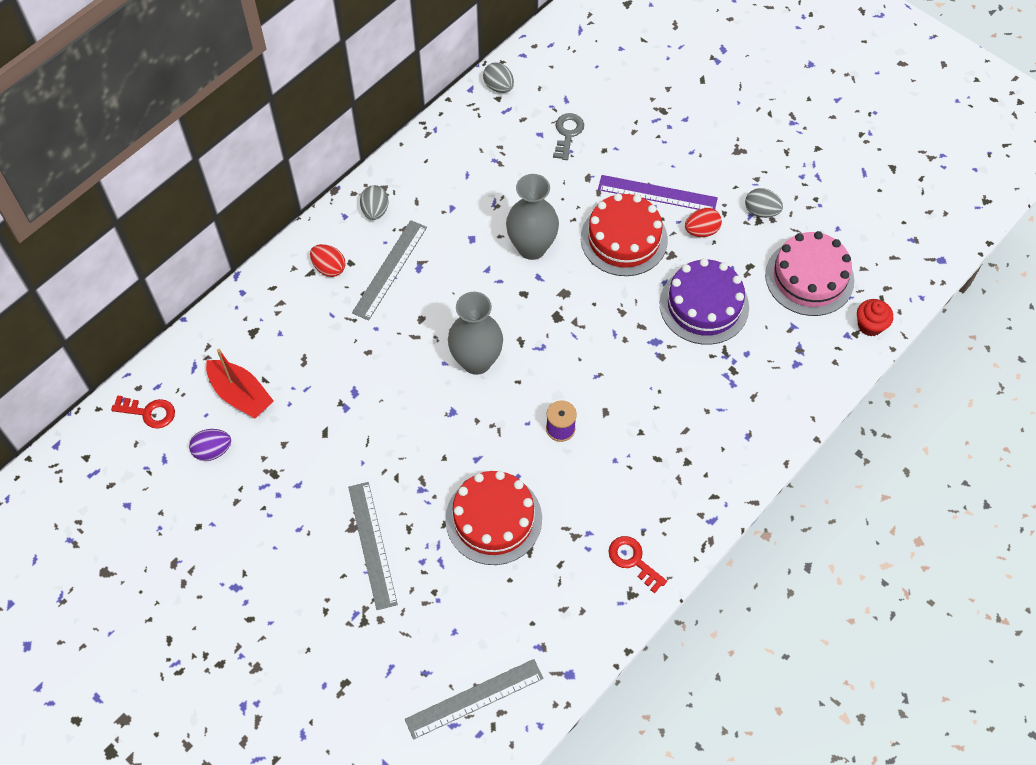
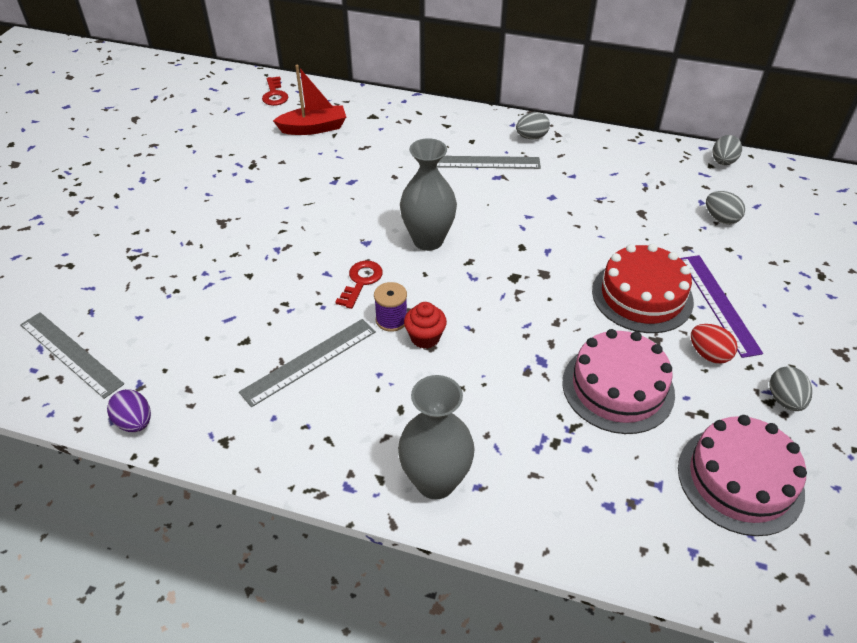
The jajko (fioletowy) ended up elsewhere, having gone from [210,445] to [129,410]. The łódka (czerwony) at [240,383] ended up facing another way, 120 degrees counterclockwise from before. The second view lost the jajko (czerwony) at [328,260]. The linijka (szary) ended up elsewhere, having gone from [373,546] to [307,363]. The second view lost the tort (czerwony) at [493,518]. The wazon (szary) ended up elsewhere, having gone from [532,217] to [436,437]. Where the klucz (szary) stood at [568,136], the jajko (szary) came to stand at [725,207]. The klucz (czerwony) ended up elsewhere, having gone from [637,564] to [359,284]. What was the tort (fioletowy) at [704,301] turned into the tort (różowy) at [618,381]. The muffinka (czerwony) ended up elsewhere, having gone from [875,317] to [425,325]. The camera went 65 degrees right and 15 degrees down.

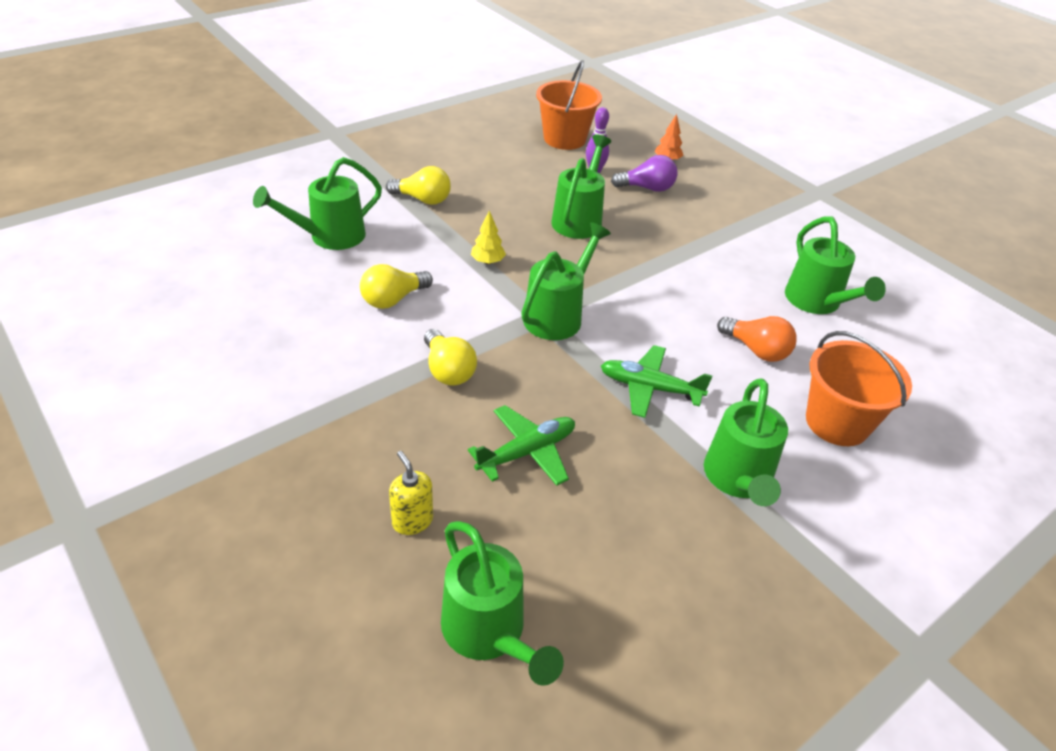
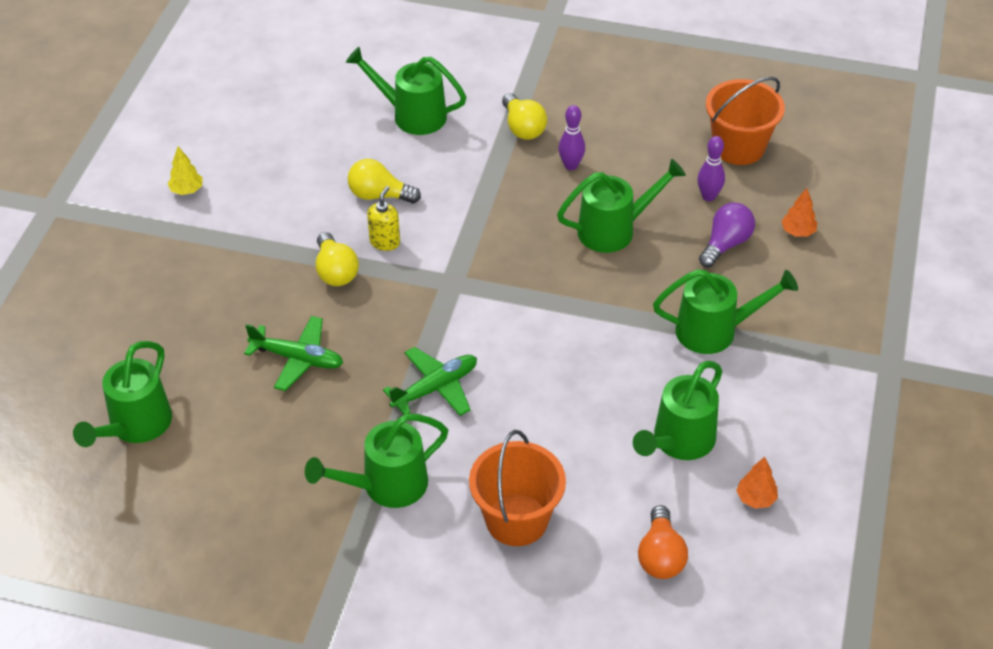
The dozownik mydła (żółty) ended up elsewhere, having gone from [411,493] to [383,218]. The żarówka (żółty) at [450,357] ended up facing another way, 45 degrees counterclockwise from before. The drzewko (żółty) ended up elsewhere, having gone from [488,237] to [185,171]. The konewka (zielony) ended up elsewhere, having gone from [566,281] to [725,311]. The samolot (zielony) at [656,381] ended up facing another way, 75 degrees clockwise from before. The żarówka (fioletowy) at [644,173] ended up facing another way, 105 degrees counterclockwise from before. The żarówka (pomarańczowy) ended up elsewhere, having gone from [757,339] to [663,542]. The second view gained the kręgiel (fioletowy) at [571,137]. The second view gained the drzewko (pomarańczowy) at [757,482]. The camera went 55 degrees right and 5 degrees up.

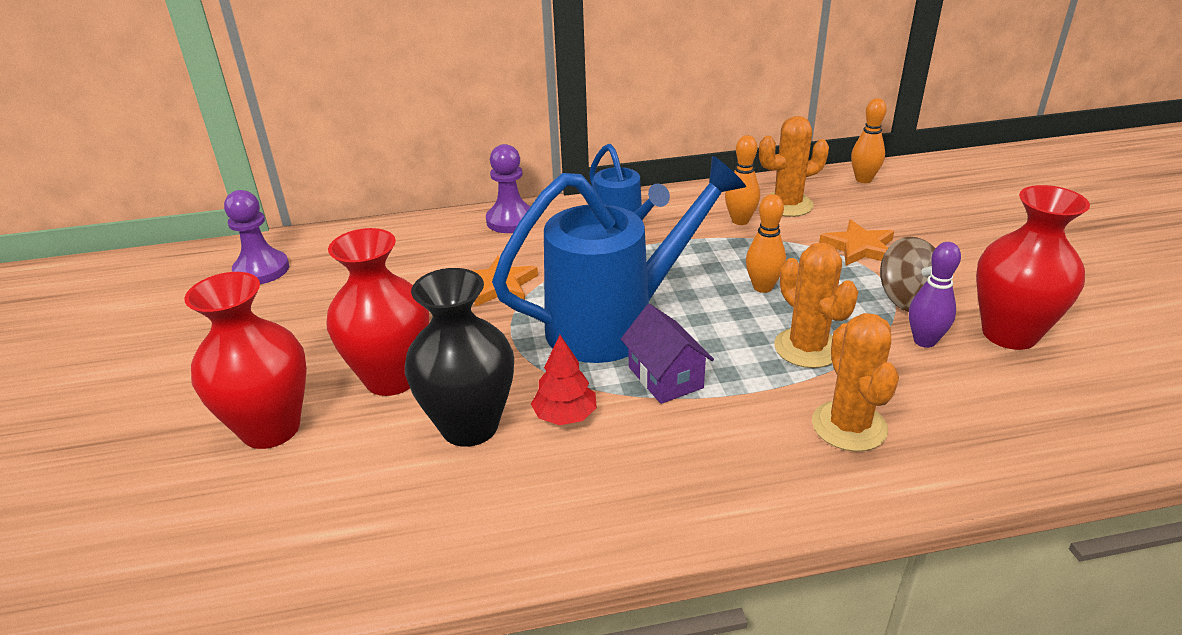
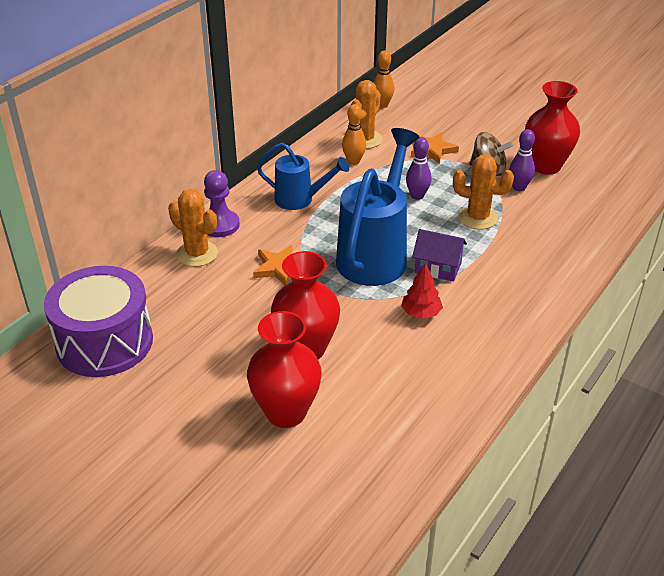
Where the pionek (fioletowy) stood at [256,237], the bęben (fioletowy) came to stand at [98,321]. The second view lost the wazon (czarny) at [459,357]. What was the kręgiel (pomarańczowy) at [766,243] turned into the kręgiel (fioletowy) at [419,168]. The kaktus (pomarańczowy) ended up elsewhere, having gone from [855,382] to [193,228]. The camera went 45 degrees left and 5 degrees up.

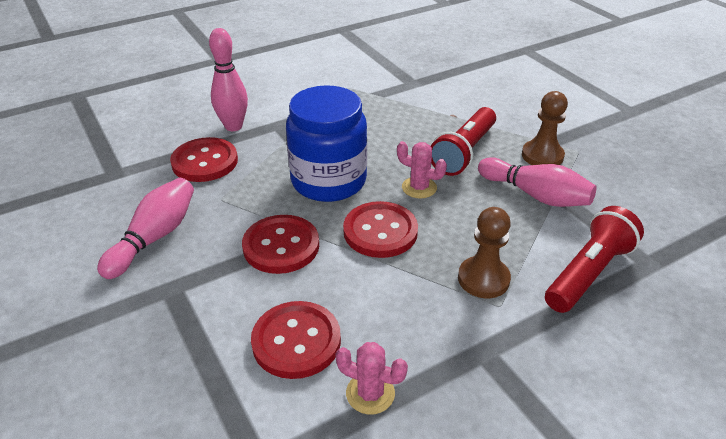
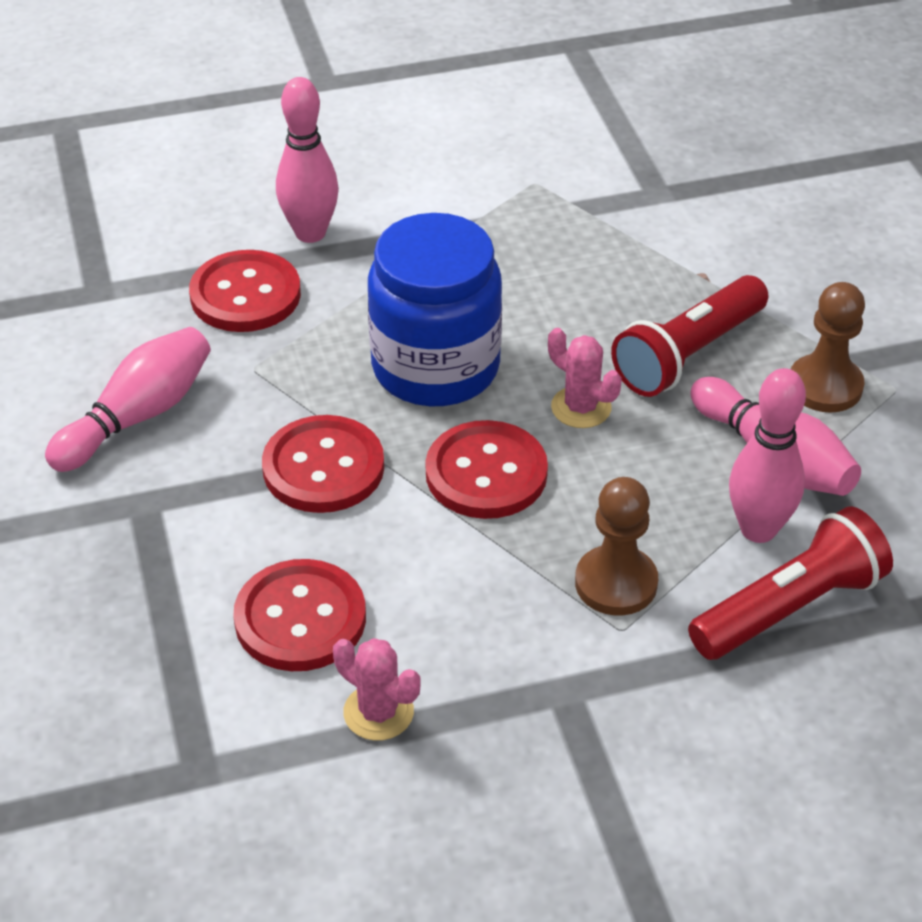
The second view gained the kręgiel (różowy) at [767,455]. The camera went 15 degrees right and 5 degrees up.

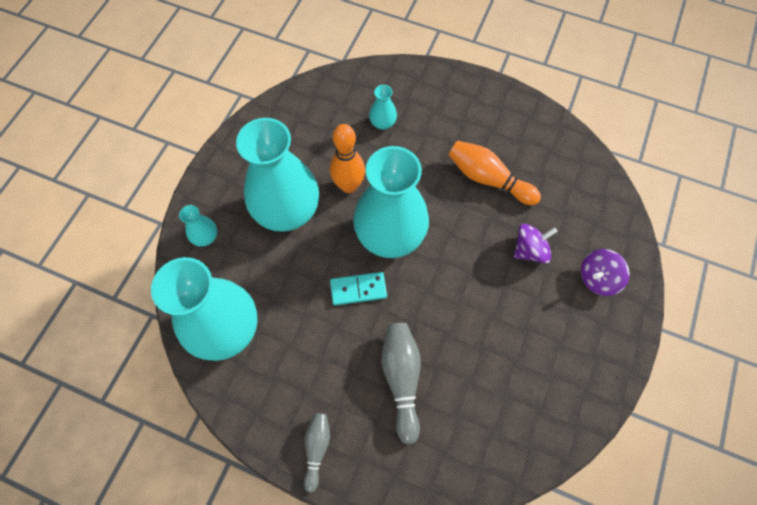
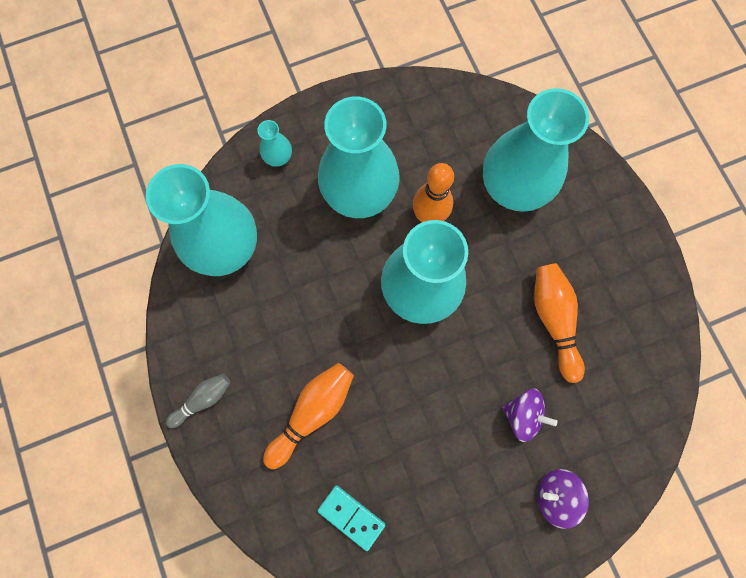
The kostka domina (turkusowy) ended up elsewhere, having gone from [358,288] to [351,518]. The size of the wazon (turkusowy) at [383,107] changed by a factor of 2.40. What was the kręgiel (szary) at [401,384] turned into the kręgiel (pomarańczowy) at [308,416]. The camera went 45 degrees right and 10 degrees up.

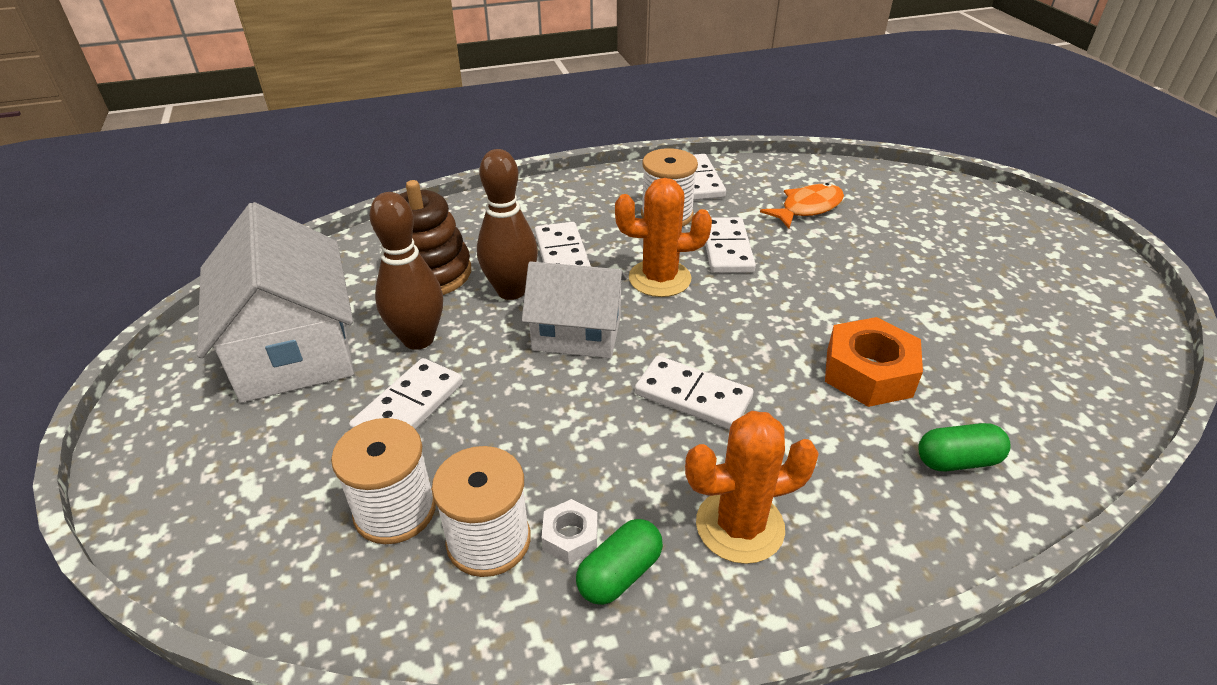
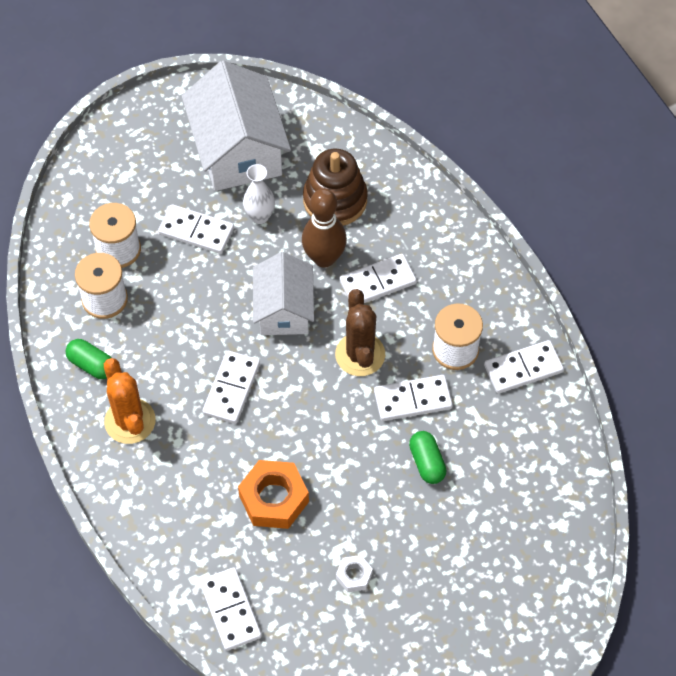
The domek (biały) at [275,302] ended up facing another way, 75 degrees counterclockwise from before. Where the kręgiel (brązowy) stood at [406,271], the wazon (biały) came to stand at [259,194]. The nakrętka (biały) ended up elsewhere, having gone from [569,531] to [354,573]. What was the kaktus (pomarańczowy) at [663,237] turned into the kaktus (brązowy) at [360,332]. The second view lost the ryba (pomarańczowy) at [802,206]. The kapsułka (zielony) ended up elsewhere, having gone from [964,447] to [428,457]. The second view gained the kostka domina (biały) at [231,609]. The camera went 80 degrees right and 20 degrees up.

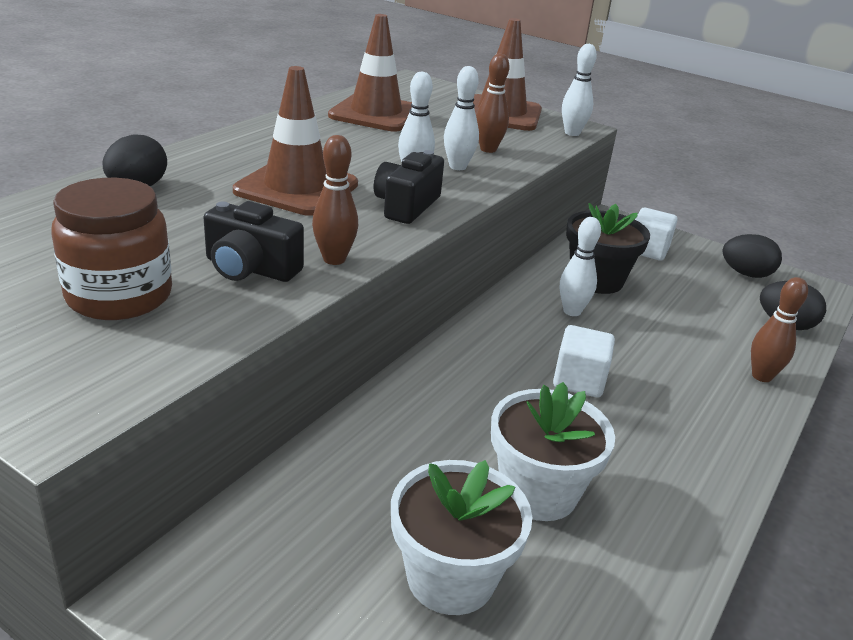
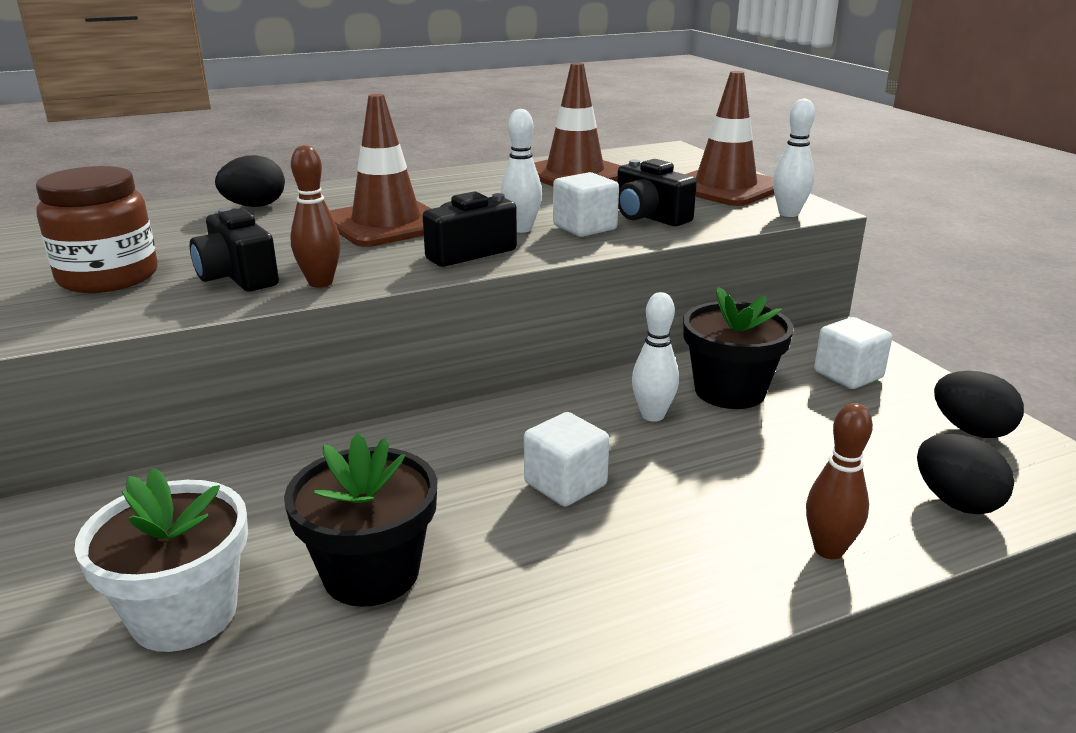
Where the kręgiel (biały) stood at [461,118], the sześcian (biały) came to stand at [586,204]. Where the kręgiel (brązowy) stood at [493,103], the aparat fotograficzny (czarny) came to stand at [657,192]. What was the doniczka (biały) at [553,451] turned into the doniczka (czarny) at [361,520]. The camera went 35 degrees right and 5 degrees down.

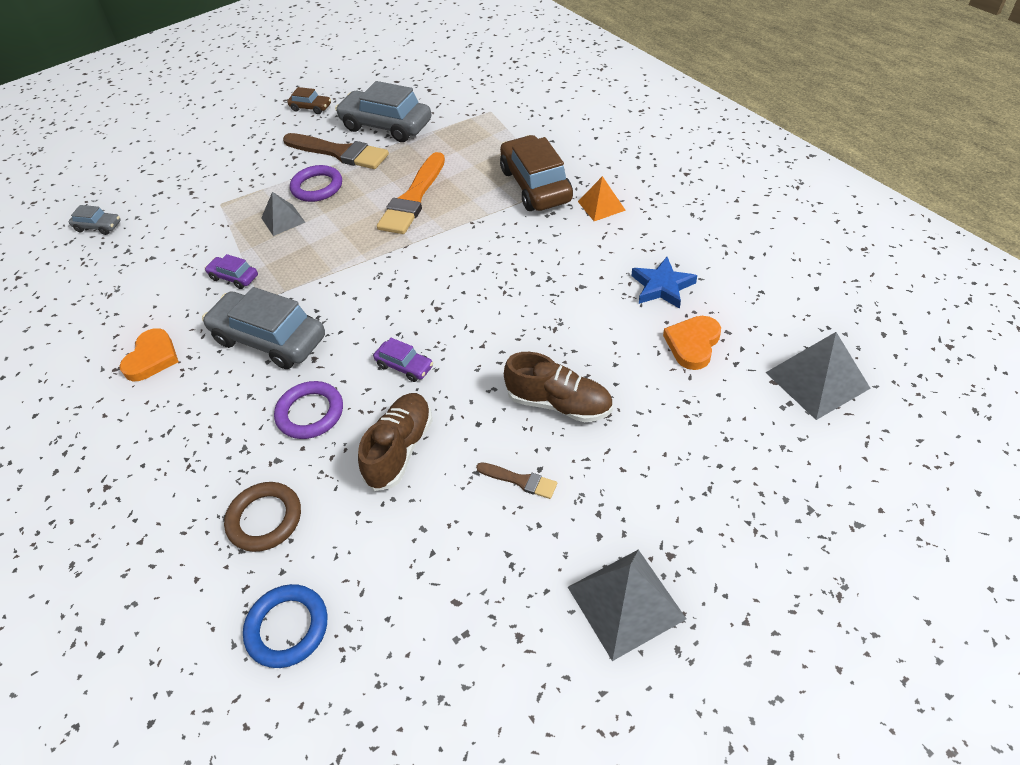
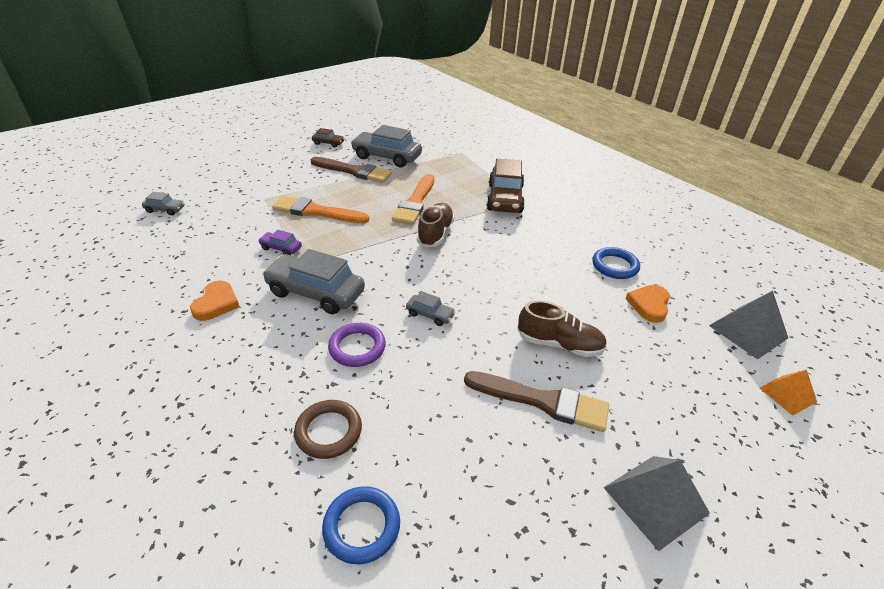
Where the piramida (szary) stood at [283,214], the pędzel (pomarańczowy) came to stand at [320,209]. The second view lost the pierścień (fioletowy) at [316,183]. The but (brązowy) ended up elsewhere, having gone from [395,442] to [436,225]. What was the samochód (fioletowy) at [403,360] turned into the samochód (szary) at [431,308]. The size of the pędzel (brązowy) at [516,480] changed by a factor of 2.10. The samochód (brązowy) at [536,173] ended up facing another way, 150 degrees counterclockwise from before. The piramida (pomarańczowy) ended up elsewhere, having gone from [602,198] to [788,393]. Where the gwiazda (niebieski) stood at [664,283], the pierścień (niebieski) came to stand at [616,263]. The camera went 10 degrees left and 10 degrees down.

